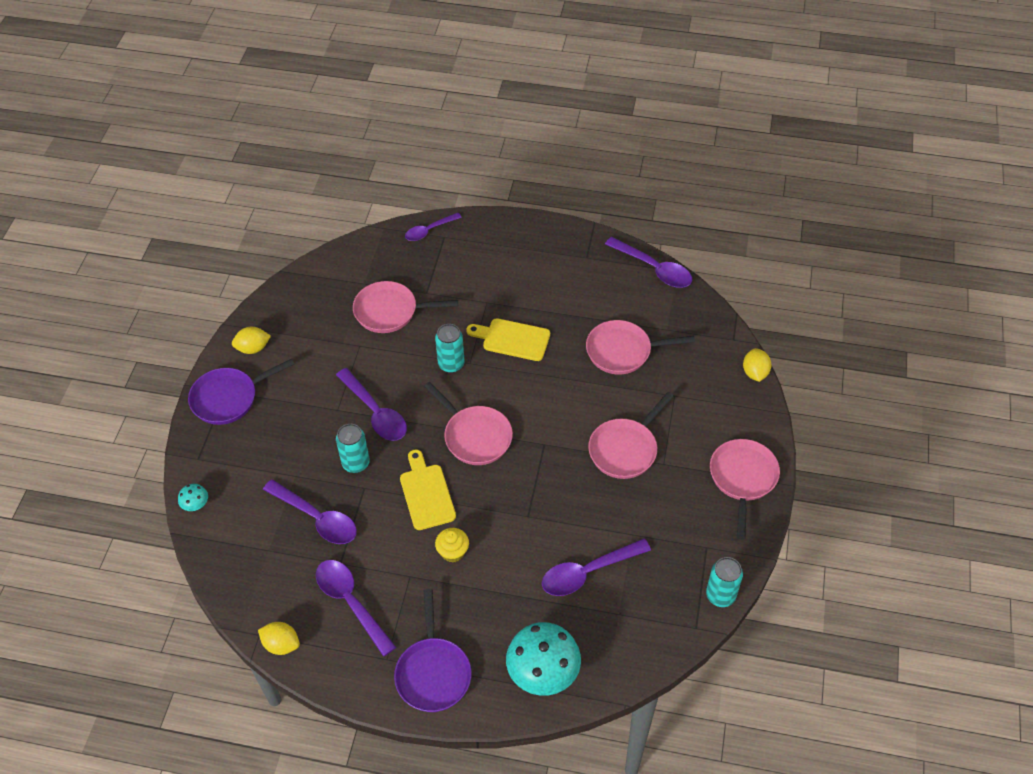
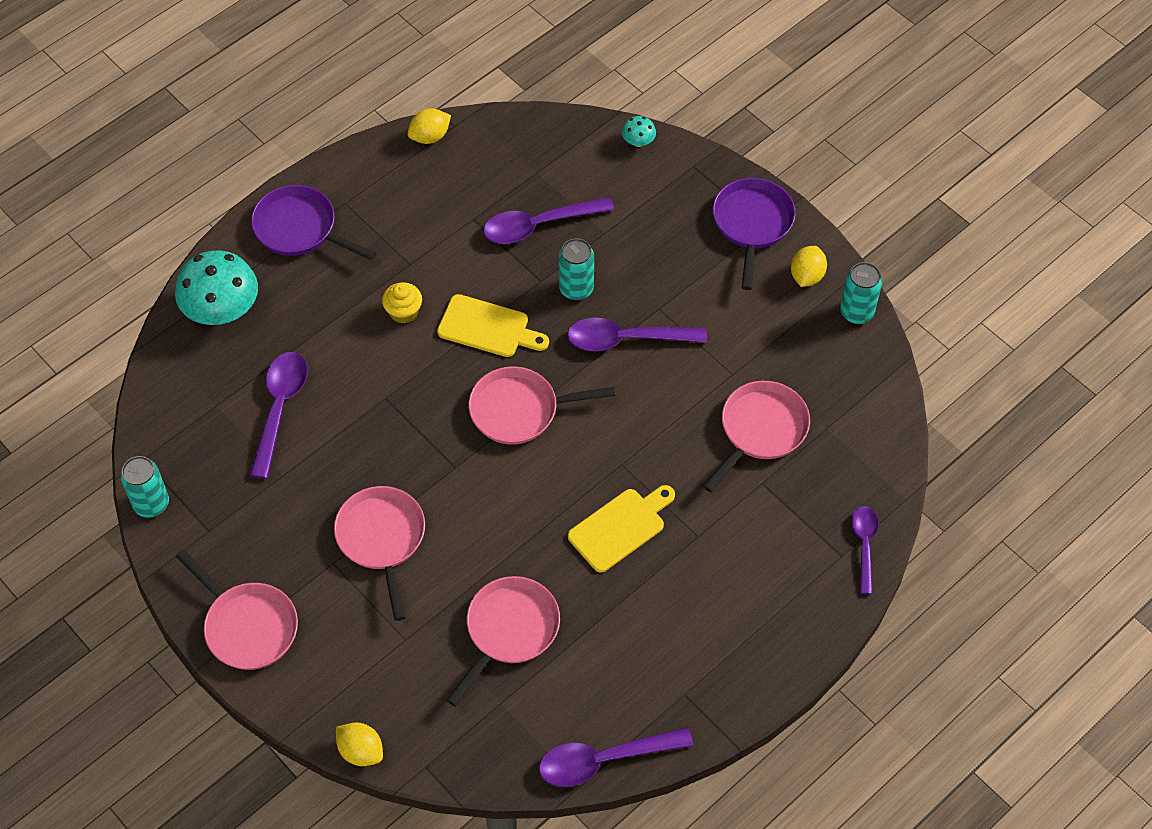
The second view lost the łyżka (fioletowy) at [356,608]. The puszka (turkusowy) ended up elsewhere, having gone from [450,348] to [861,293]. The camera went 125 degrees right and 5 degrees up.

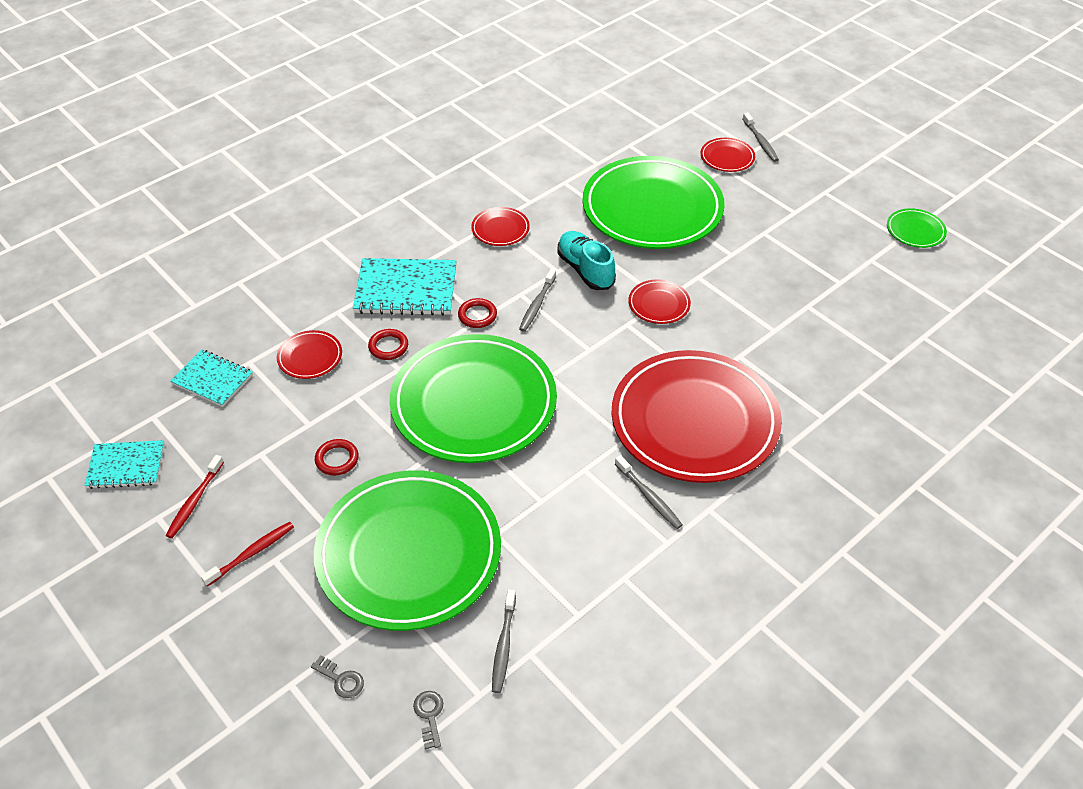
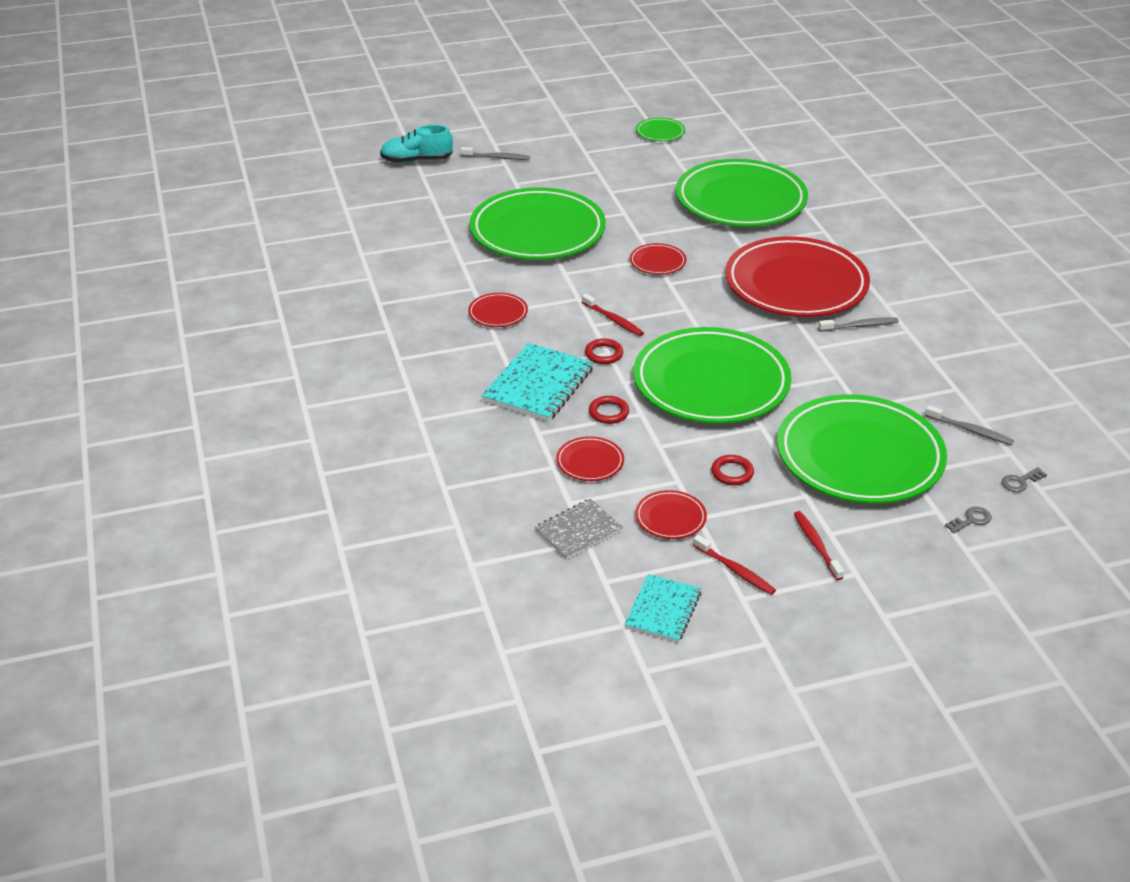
What was the zeszyt (turkusowy) at [211,378] turned into the zeszyt (szary) at [579,529]. The klucz (szary) at [428,720] ended up facing another way, 45 degrees counterclockwise from before. What was the szczoteczka do zębów (szary) at [537,300] turned into the szczoteczka do zębów (czerwony) at [613,315]. The but (turkusowy) ended up elsewhere, having gone from [586,260] to [416,144]. The talerz (czerwony) ended up elsewhere, having gone from [728,155] to [671,514]. The second view gained the talerz (zielony) at [742,193]. The camera went 65 degrees left and 10 degrees down.

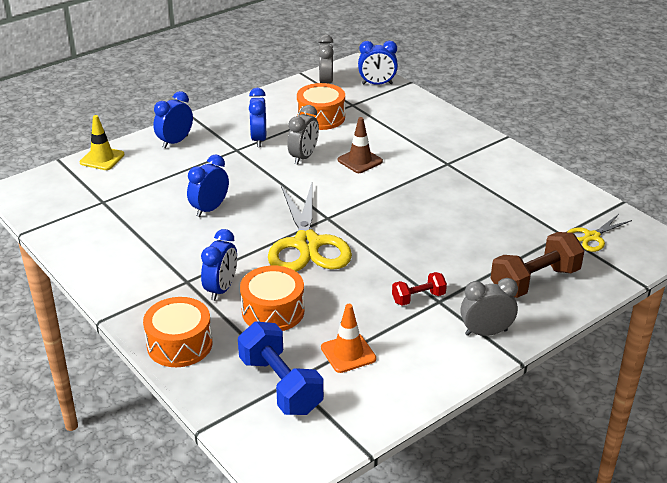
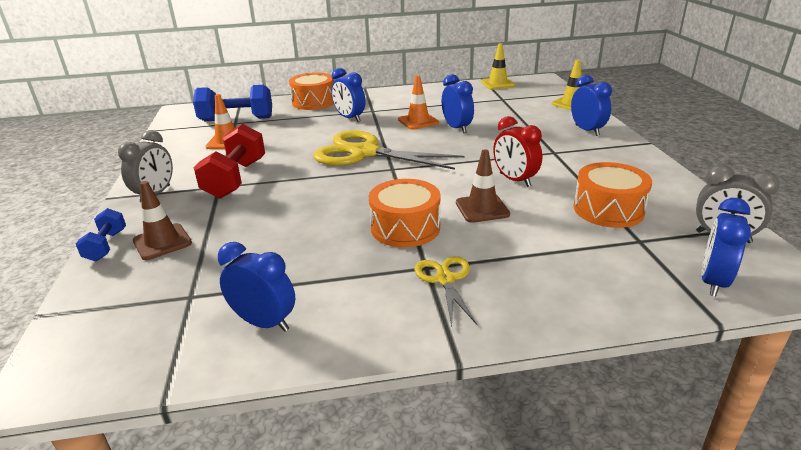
The bęben (pomarańczowy) ended up elsewhere, having gone from [272,298] to [405,213]. The budzik (niebieski) ended up elsewhere, having gone from [257,117] to [256,287]. What was the budzik (szary) at [303,135] turned into the budzik (czerwony) at [517,151]. The size of the hantel (czerwony) at [419,289] changed by a factor of 1.82. Where the hantel (brązowy) stood at [538,265], the pachołek (brązowy) came to stand at [162,220]. The nożyczki (żółty) ended up elsewhere, having gone from [599,233] to [445,291]. The second view gained the hantel (niebieski) at [101,234]. The second view gained the pachołek (pomarańczowy) at [418,102]. The second view gained the pachołek (żółty) at [498,66]. The camera went 120 degrees right and 5 degrees down.

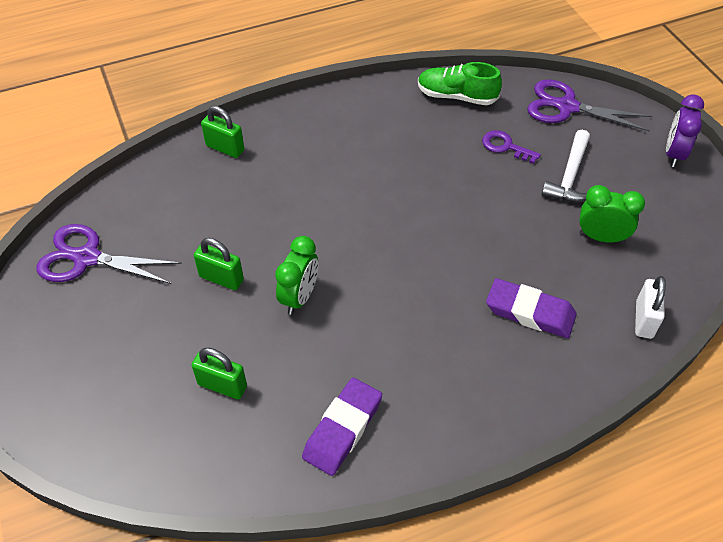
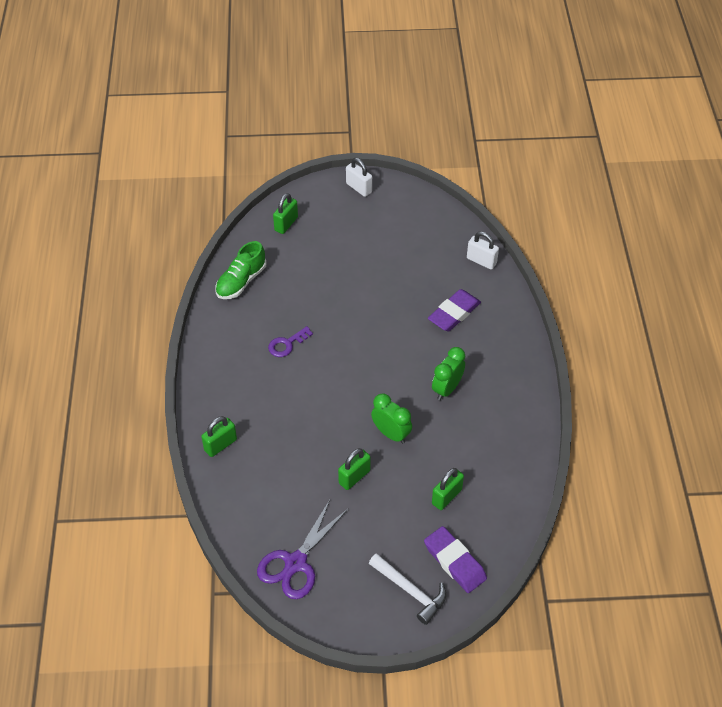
The gumka do mazania (fioletowy) ended up elsewhere, having gone from [342,427] to [455,559]. The klucz (fioletowy) ended up elsewhere, having gone from [511,147] to [290,341]. Where the nożyczki (fioletowy) stood at [589,105], the kłódka (zielony) came to stand at [285,213]. The młotek (biały) ended up elsewhere, having gone from [565,166] to [407,589]. The budzik (zielony) ended up elsewhere, having gone from [612,214] to [448,373]. Where the budzik (fioletowy) stood at [685,131], the kłódka (biały) came to stand at [359,177]. The camera went 70 degrees left and 0 degrees up.

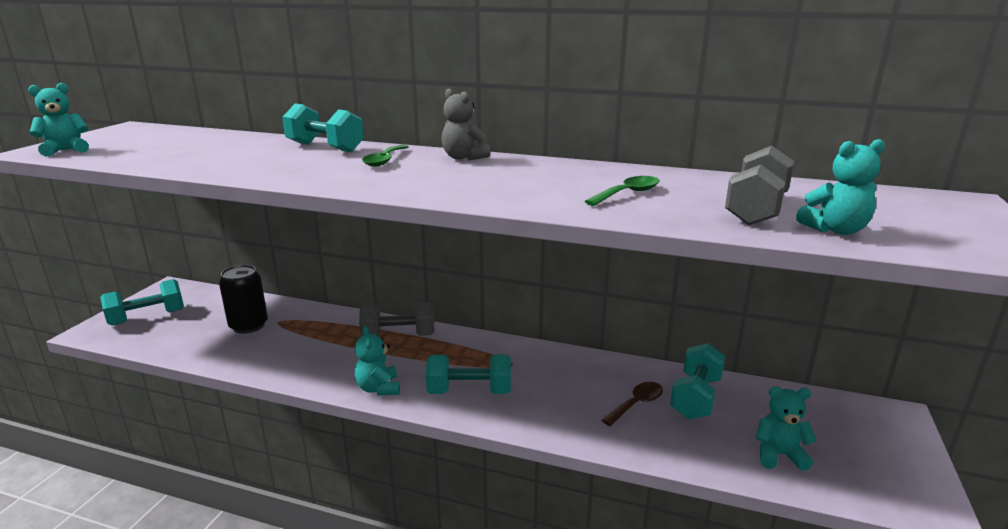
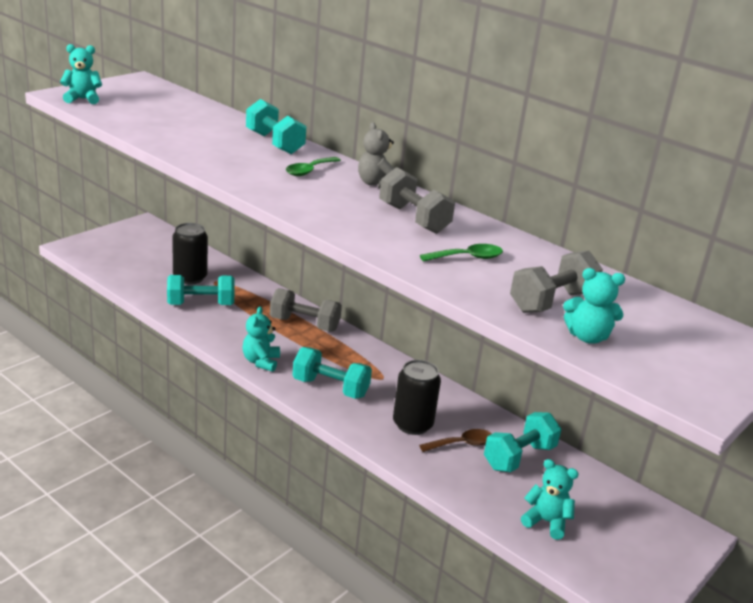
The hantel (turkusowy) ended up elsewhere, having gone from [142,302] to [201,290]. The second view gained the hantel (szary) at [417,200]. The second view gained the puszka (czarny) at [417,397]. The camera went 20 degrees right and 5 degrees up.

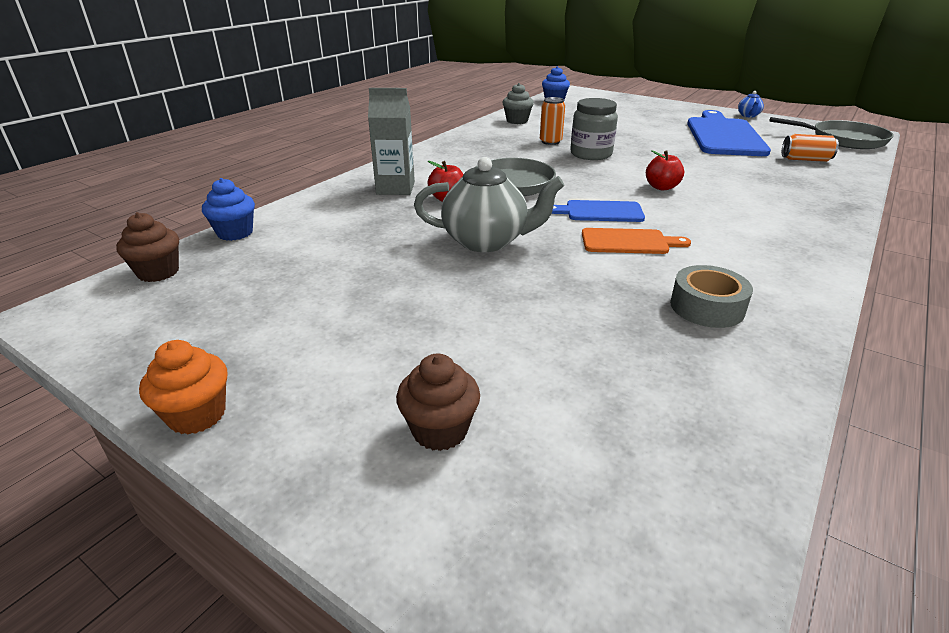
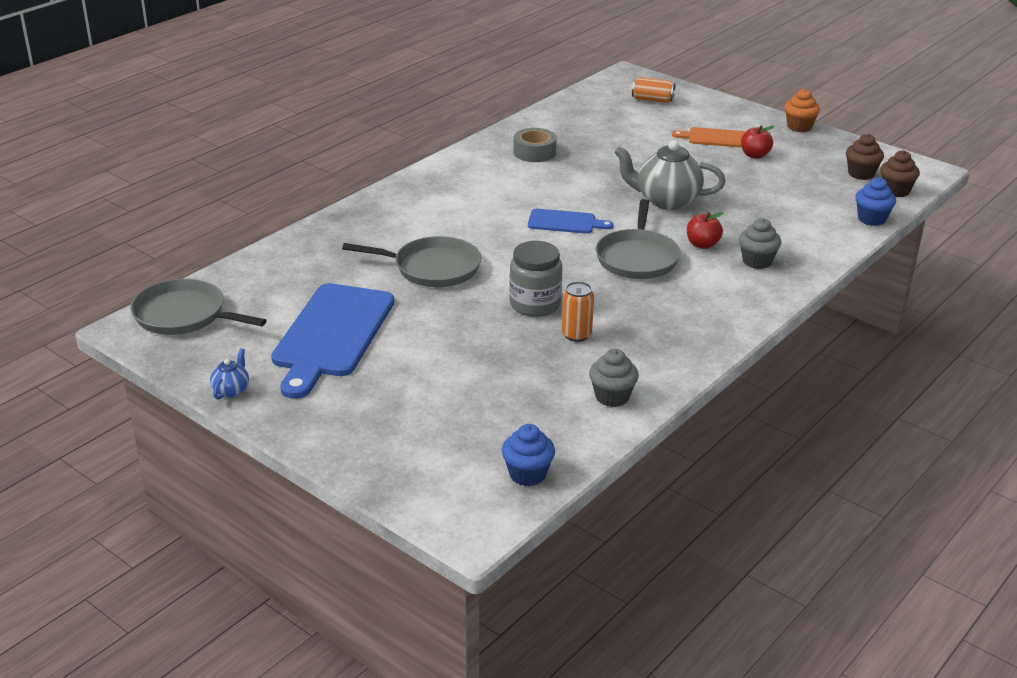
Where the karton mleka (szary) stood at [391,141], the muffinka (szary) came to stand at [760,243]. The muffinka (brązowy) ended up elsewhere, having gone from [438,402] to [865,157]. The deska do krojenia (pomarańczowy) ended up elsewhere, having gone from [636,241] to [708,137]. The jabłko (czerwony) ended up elsewhere, having gone from [665,170] to [757,142]. The puszka (pomarańczowy) ended up elsewhere, having gone from [810,148] to [653,90]. The second view gained the patelnia (szary) at [411,261]. The camera went 175 degrees left and 0 degrees up.

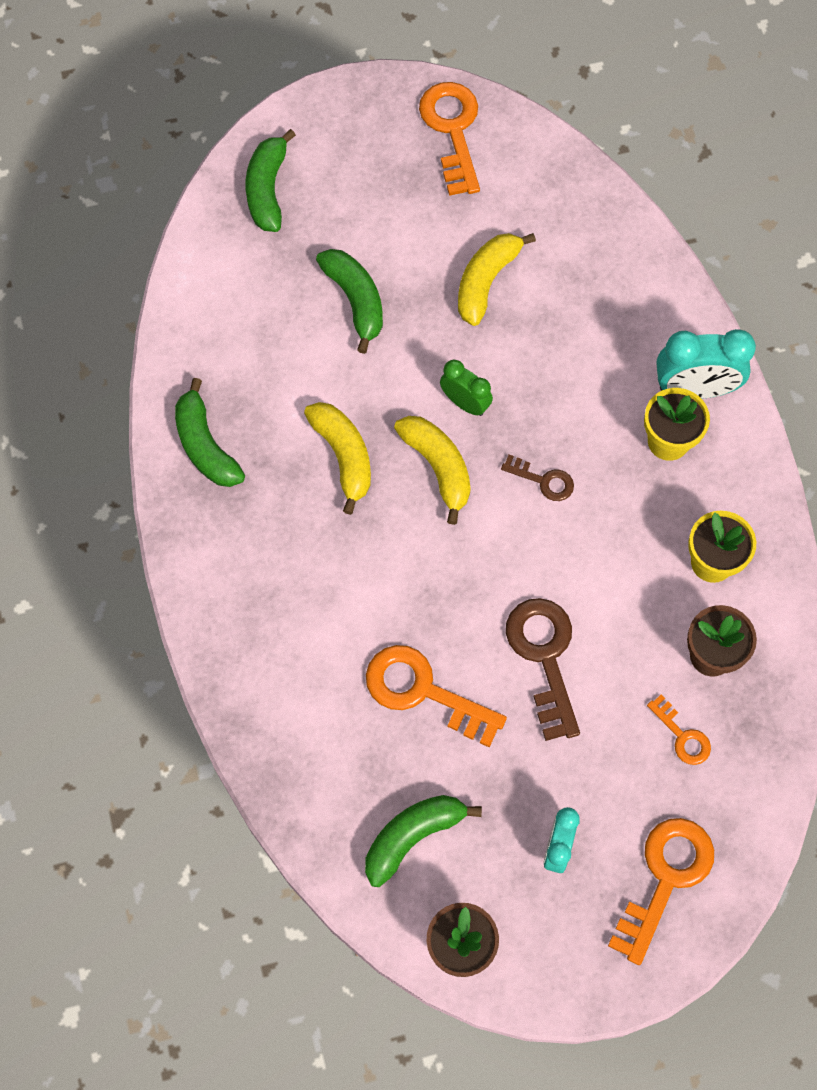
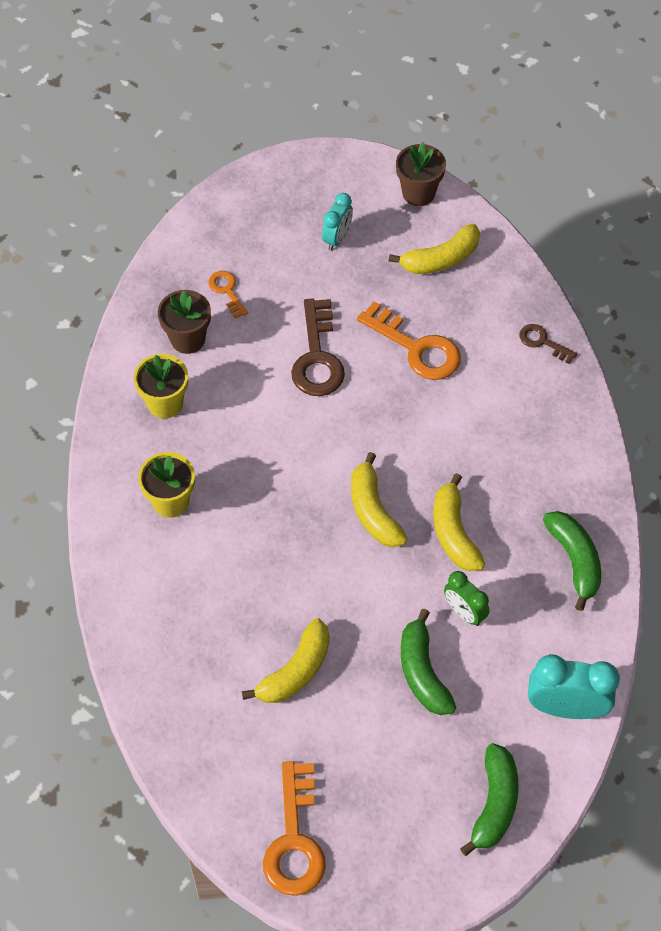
What was the banan (zielony) at [423,841] turned into the banan (żółty) at [434,249]. The budzik (zielony) ended up elsewhere, having gone from [466,388] to [467,598]. The klucz (brązowy) ended up elsewhere, having gone from [537,478] to [548,344]. The second view lost the klucz (pomarańczowy) at [661,891]. The budzik (turkusowy) ended up elsewhere, having gone from [706,364] to [574,686]. The camera went 170 degrees left and 10 degrees down.

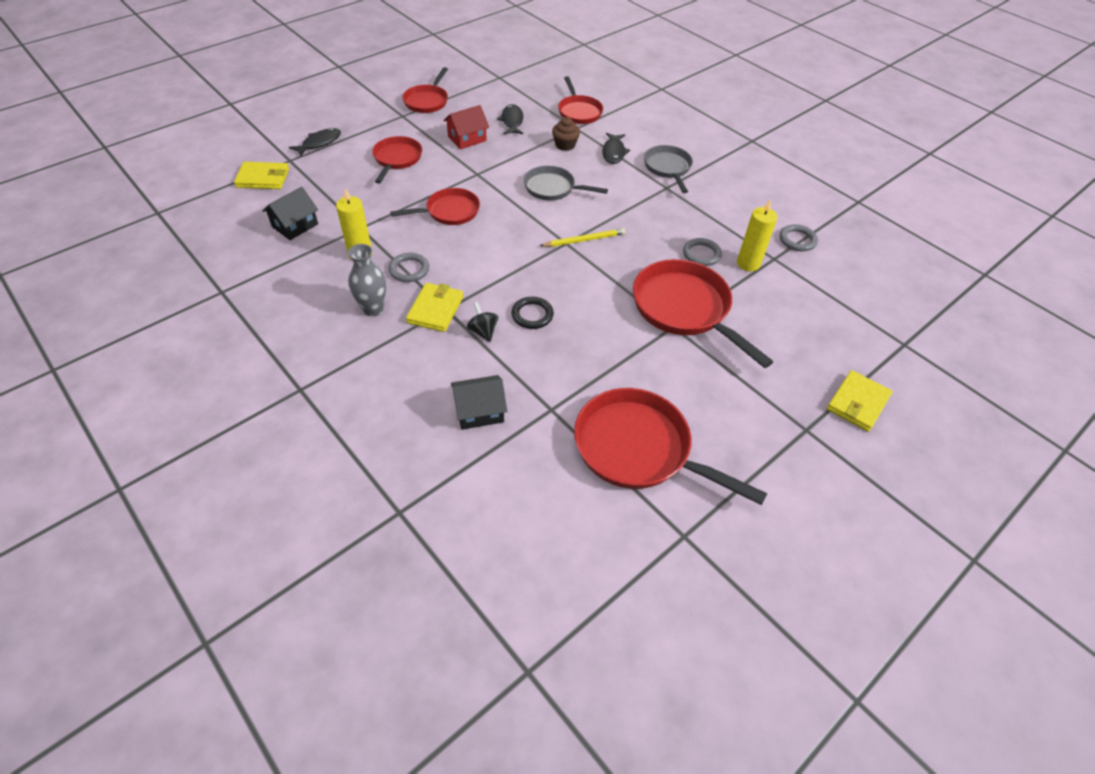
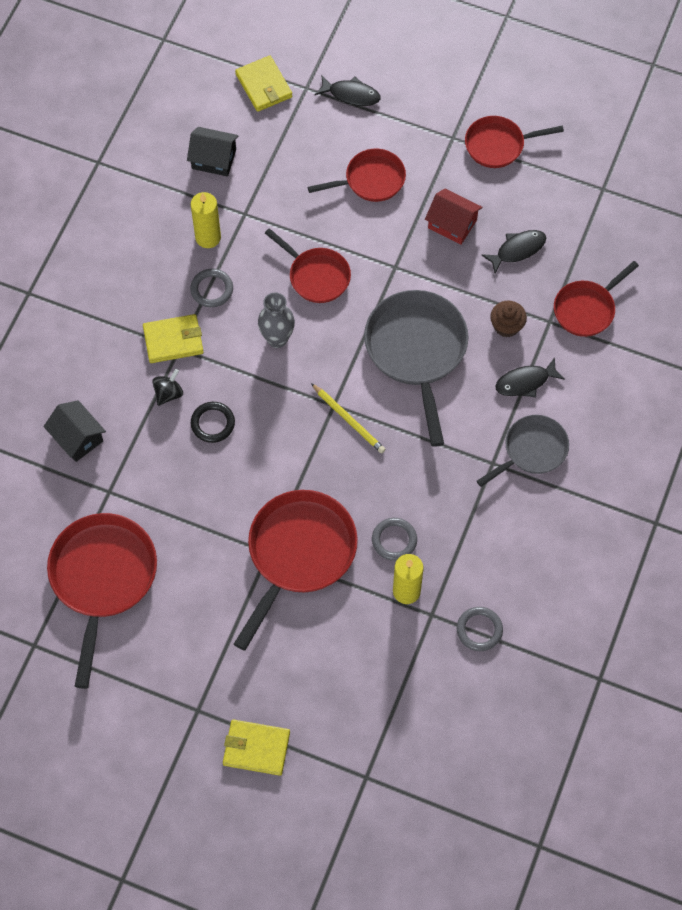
The wazon (szary) ended up elsewhere, having gone from [367,280] to [276,320]. The size of the patelnia (szary) at [566,183] changed by a factor of 1.67. The camera went 65 degrees right and 15 degrees up.

